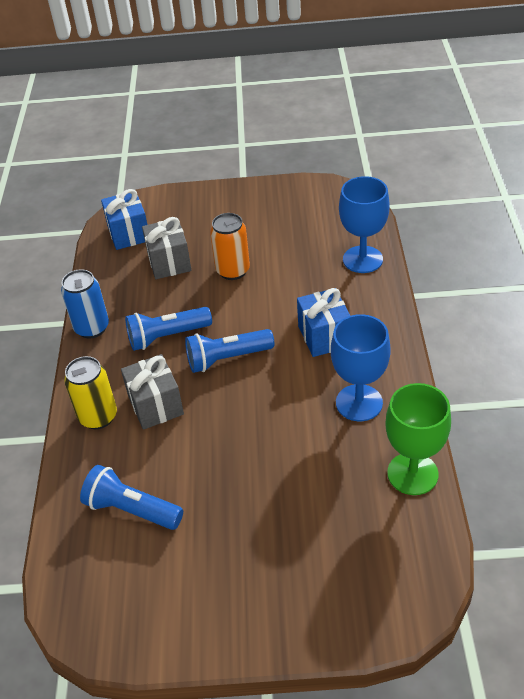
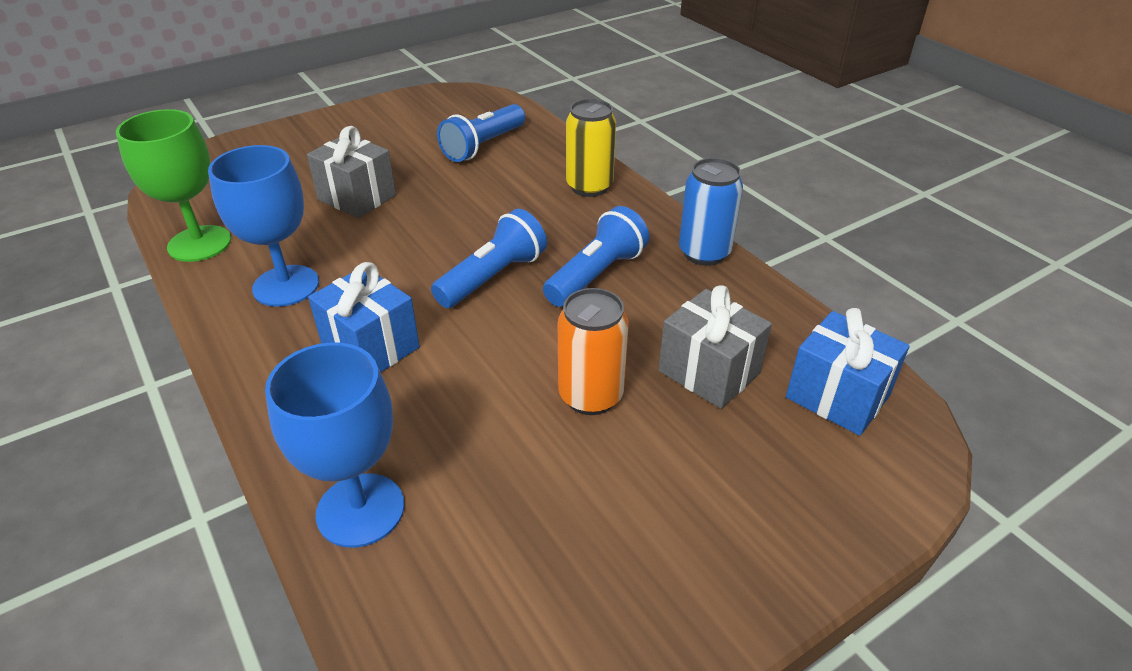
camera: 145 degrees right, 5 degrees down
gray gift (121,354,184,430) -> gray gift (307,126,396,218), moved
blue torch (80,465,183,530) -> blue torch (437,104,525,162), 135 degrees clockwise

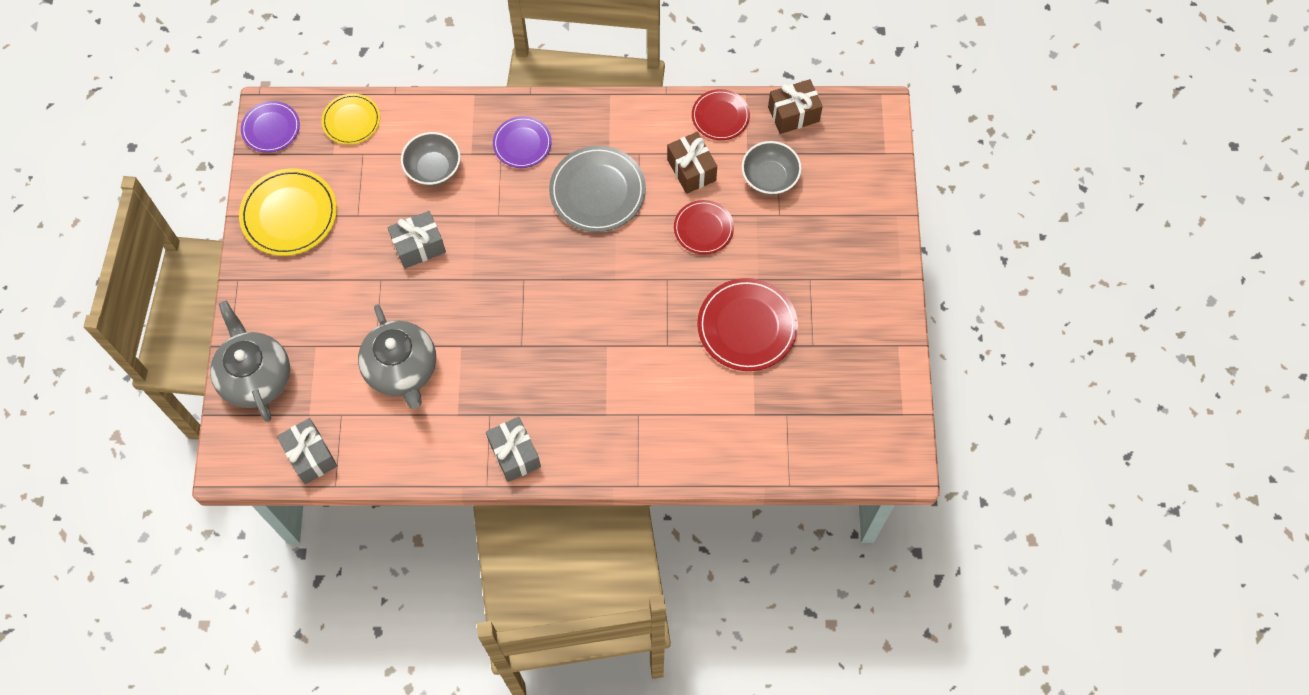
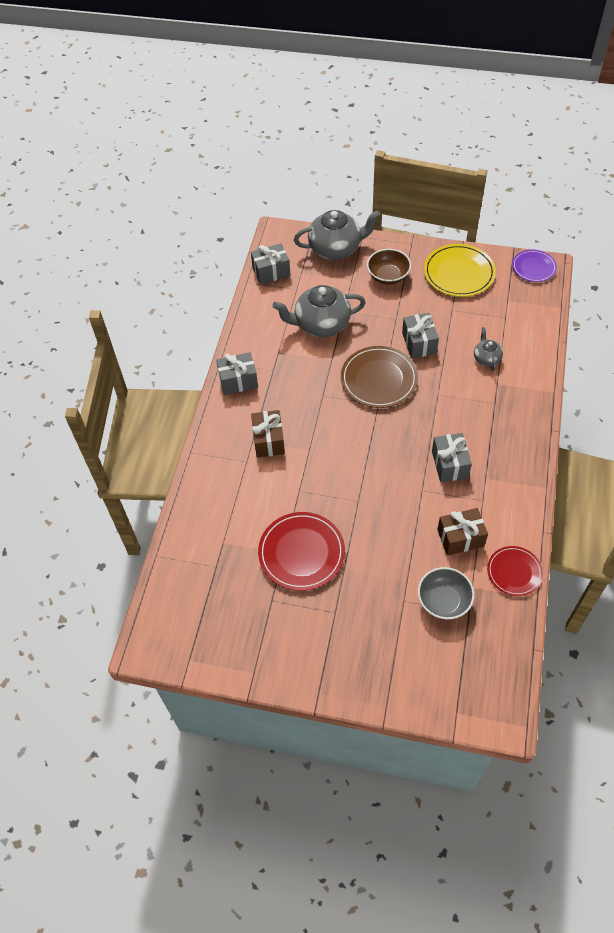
camera: 105 degrees right, 10 degrees down
russet gift (768,79,823,134) -> russet gift (251,410,285,458), moved
none -> russet plate (341,346,418,408)
none -> russet deep dish (367,249,411,285)
gray plate (549,146,646,232) -> gray gift (432,433,472,482)
gray deep dish (401,132,461,186) -> gray tea pot (474,327,503,371)
bright yellow plate (322,93,380,145) -> none
purple plate (493,116,552,168) -> none
crimson plate (674,200,734,255) -> none

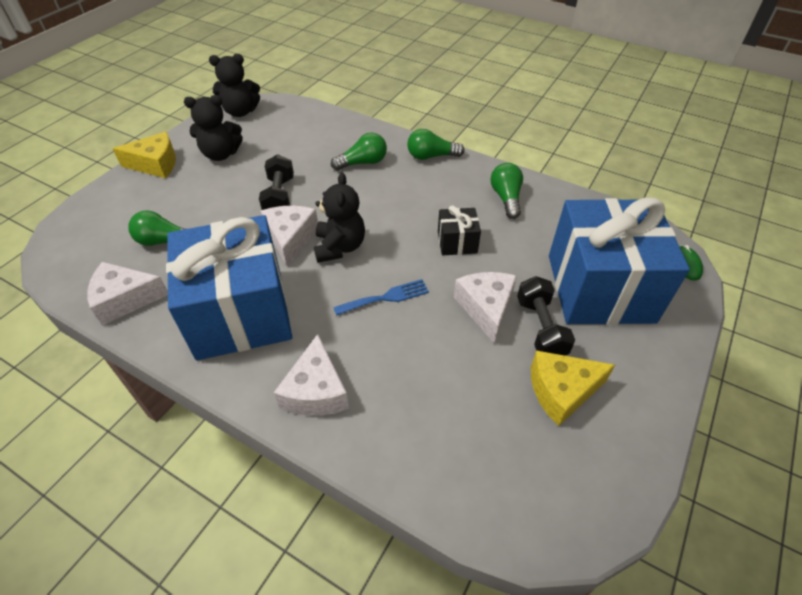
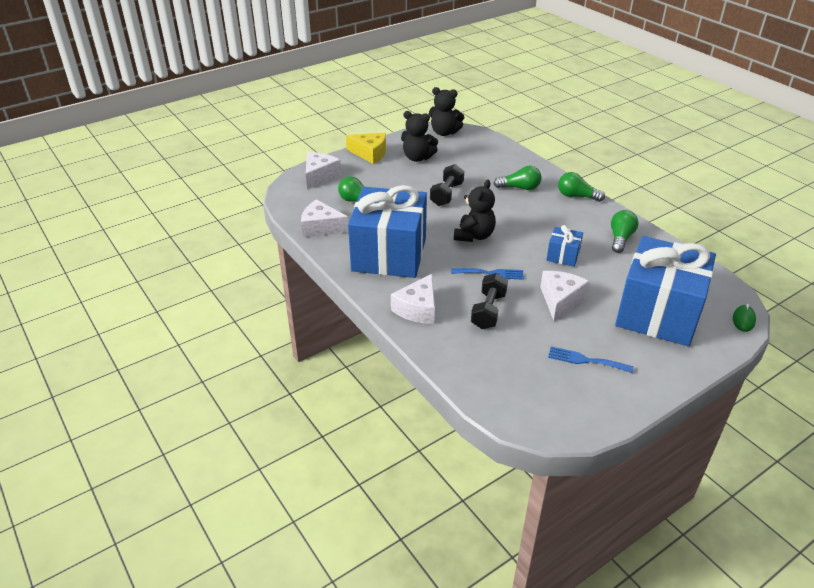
camera: 25 degrees right, 10 degrees down
snow-white cheese wedge (261,206,318,267) -> snow-white cheese wedge (306,152,341,189), moved
jet-black hand weight (517,276,575,356) -> jet-black hand weight (471,273,508,329), moved
jet-black gift (438,206,481,255) -> blue gift (547,225,583,267)
bright yellow cheese wedge (531,350,615,426) -> blue fork (548,346,634,373)

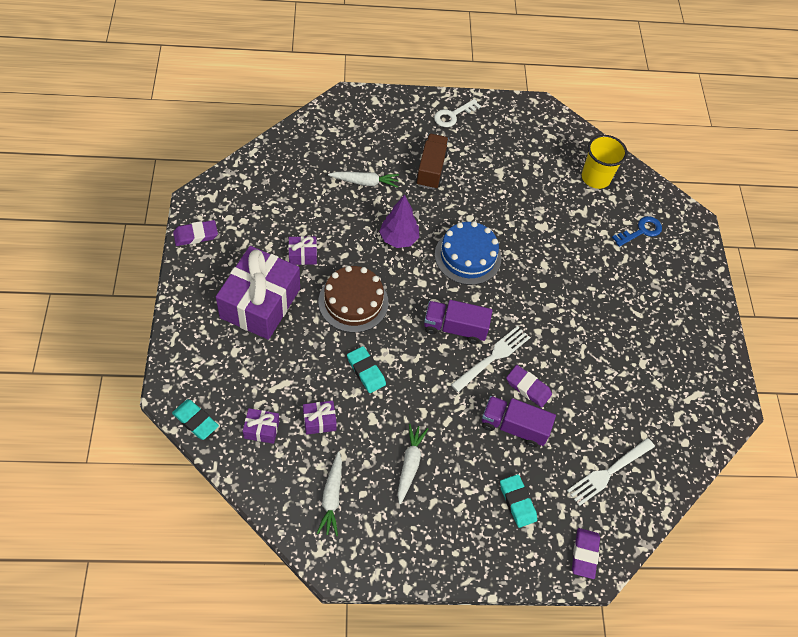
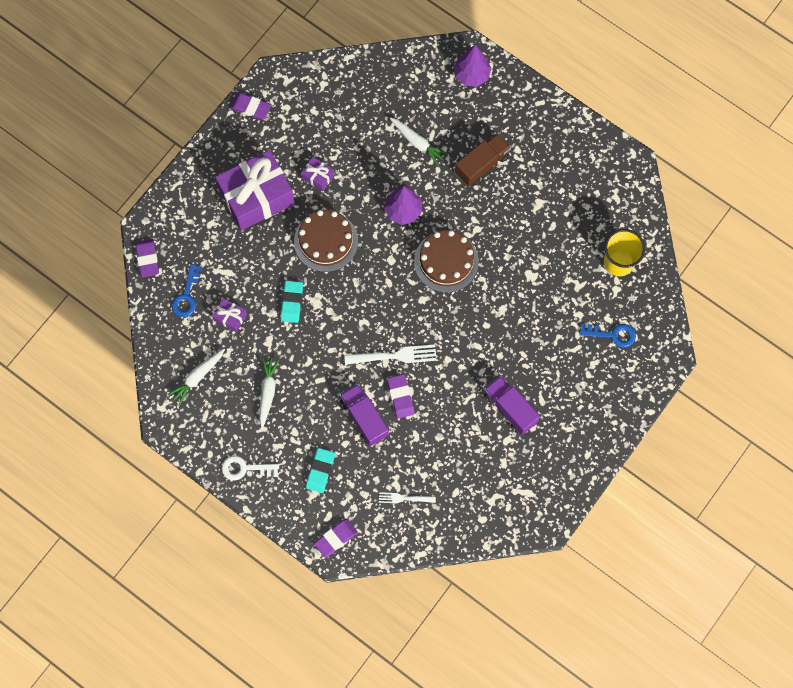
camera: 45 degrees right, 15 degrees up
teal pencil eraser (172,399,219,440) -> purple pencil eraser (135,239,159,277)
purple gift (243,408,279,444) -> blue key (172,264,203,317)
snow-white key (434,99,481,127) -> snow-white key (222,456,279,480), moved
snow-white root vegetable (398,424,428,505) -> snow-white root vegetable (259,357,279,428), 45 degrees counterclockwise
snow-white fork (567,438,655,506) -> snow-white fork (379,492,436,503), x0.61
blue cake (435,221,501,285) -> russet cake (414,230,479,293)
none -> purple fir tree (454,45,492,87)
purple toy truck (424,300,493,344) -> purple toy truck (484,375,540,435), moved

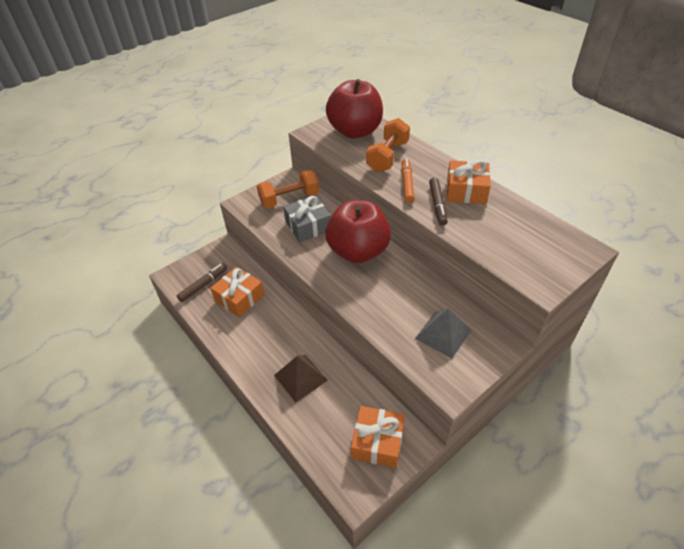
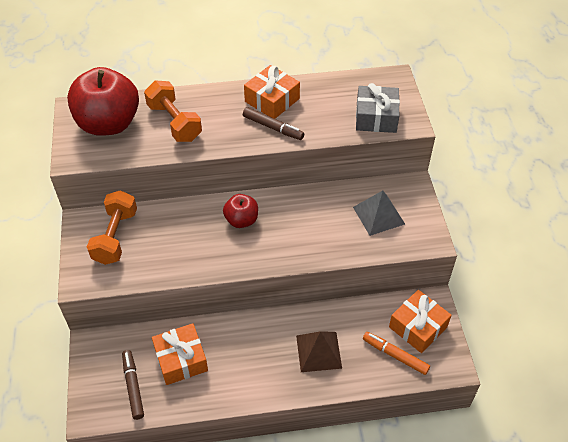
camera: 60 degrees left, 5 degrees up
crimson apple fruit (325,200,391,263) -> crimson apple fruit (223,194,258,228), x0.51
gray gift (283,195,331,242) -> gray gift (356,83,400,133), moved
bright orange marker pen (402,158,415,203) -> bright orange marker pen (363,332,430,375), moved

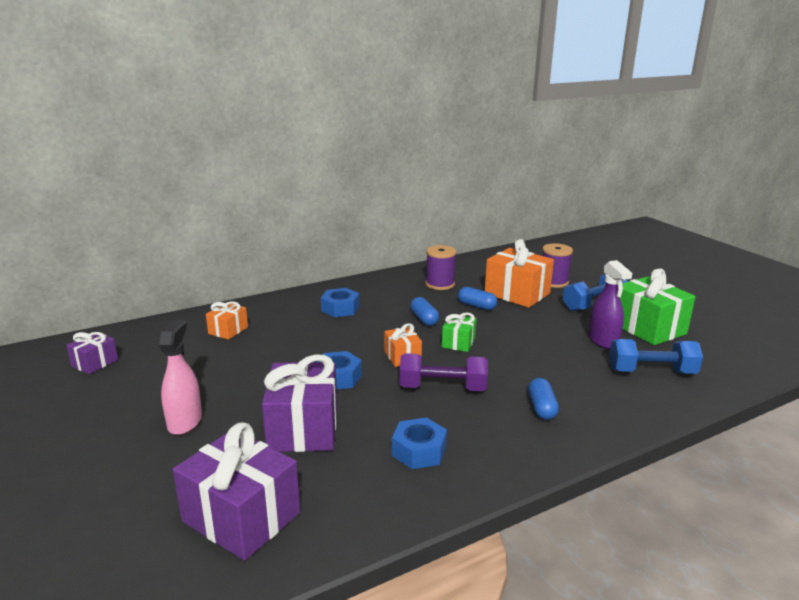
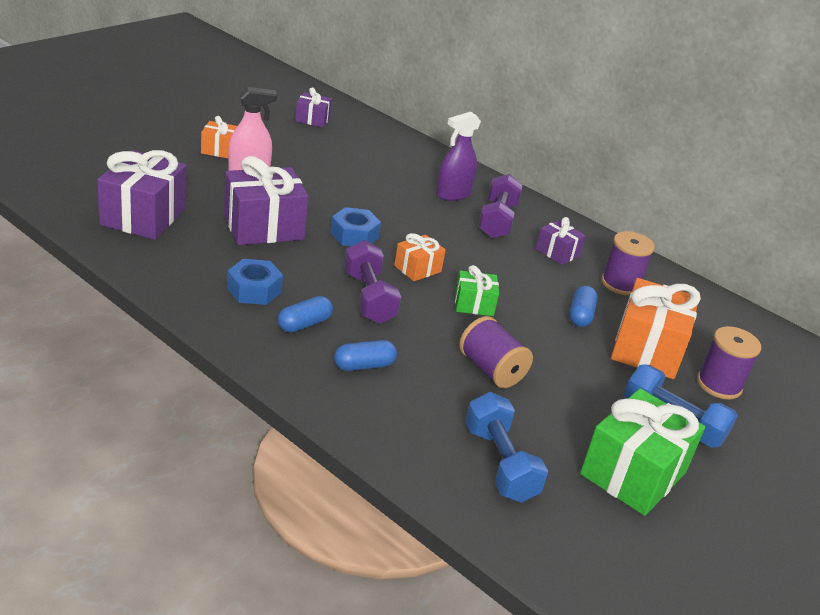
camera: 65 degrees right, 10 degrees up
bright orange gift (206,301,248,340) -> bright orange gift (201,116,237,158), moved
blue pill (410,297,439,326) -> blue pill (278,296,333,333), moved
purple spray cleaner (588,260,632,349) -> purple spray cleaner (436,112,481,201), moved
none -> purple spool (459,316,533,388)
blue hexagon nut (321,288,359,317) -> purple hand weight (478,174,523,238)
none -> purple gift (536,217,586,265)

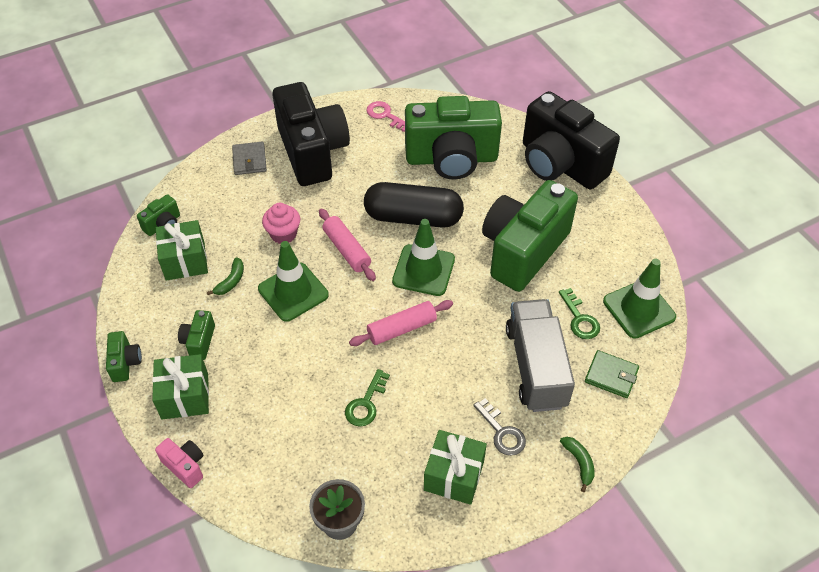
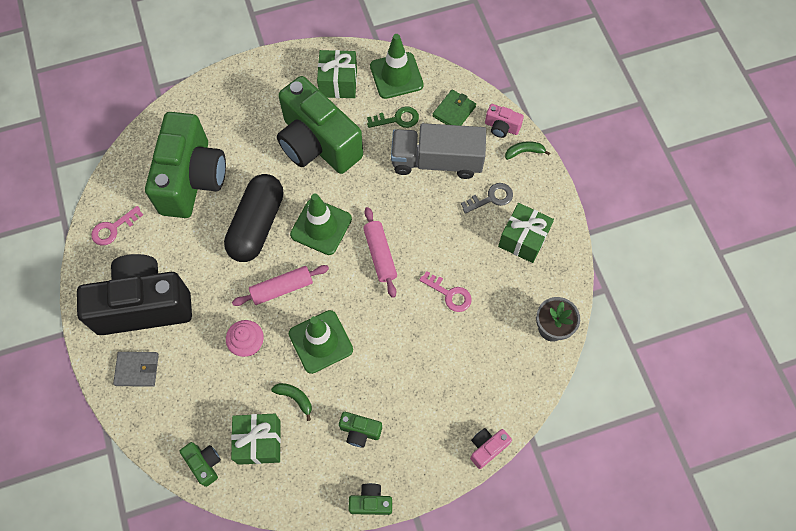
camera: 80 degrees left, 15 degrees up
leaf-green gift (152,354,209,419) -> leaf-green gift (317,50,357,98), moved
leaf-green key (345,369,390,426) -> rosy key (419,271,471,312)
none -> rosy camera (485,104,524,138)
jet-black camera (523,91,620,189) -> none

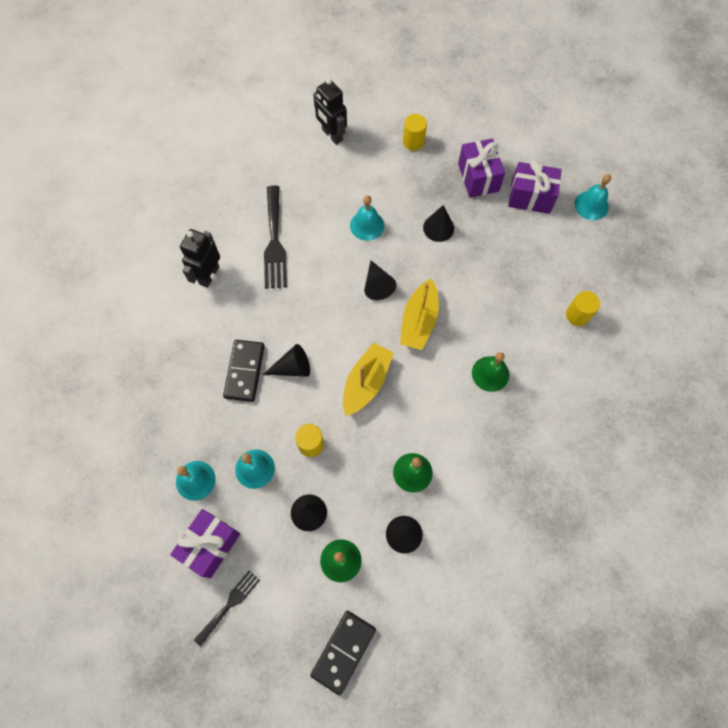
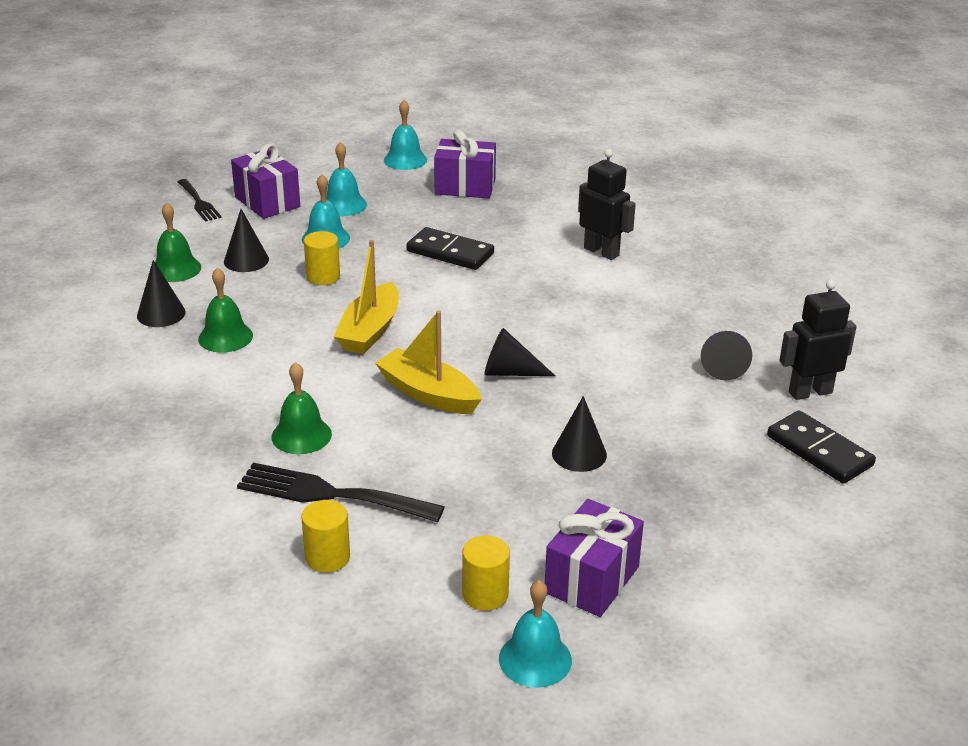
camera: 110 degrees right, 35 degrees down
jet-black fork (264,185,287,289) -> jet-black fork (237,463,445,522), moved
bright yellow sailboat (343,343,394,416) -> bright yellow sailboat (334,240,399,354), 60 degrees clockwise
teal school bell (350,195,384,241) -> teal school bell (384,100,427,170), moved
purple gift (458,139,505,198) -> purple gift (434,129,496,198), moved
bright yellow solid cylinder (403,114,427,151) -> bright yellow solid cylinder (462,535,510,611), moved
jet-black cone (263,344,310,377) -> jet-black cone (701,331,752,380), moved
jet-black domino (311,611,376,695) -> jet-black domino (767,410,876,484), moved

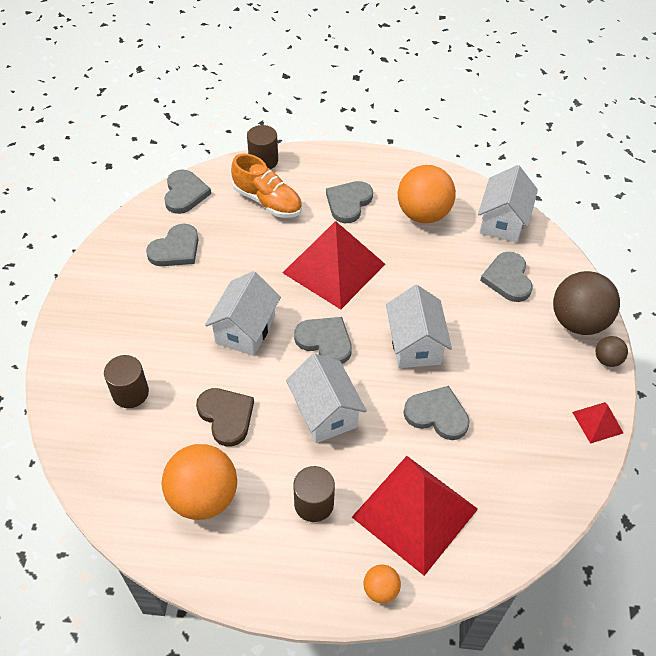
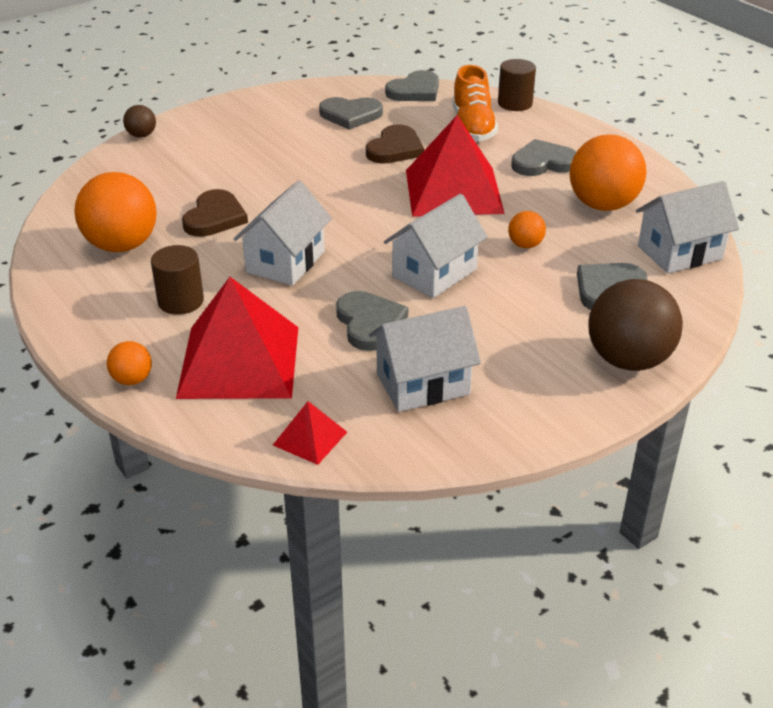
camera: 50 degrees right, 15 degrees down
russet play ball (596,336,628,367) -> russet play ball (123,105,156,138), moved
crimson pyramid (572,402,623,444) -> crimson pyramid (273,401,347,465), moved
none -> russet heart shape (366,124,424,164)
snow-white toy house (205,271,281,356) -> snow-white toy house (369,306,481,412), moved
none -> bright orange play ball (508,211,546,248)
russet solid cylinder (104,355,149,408) -> none
gray heart shape (294,317,352,364) -> none

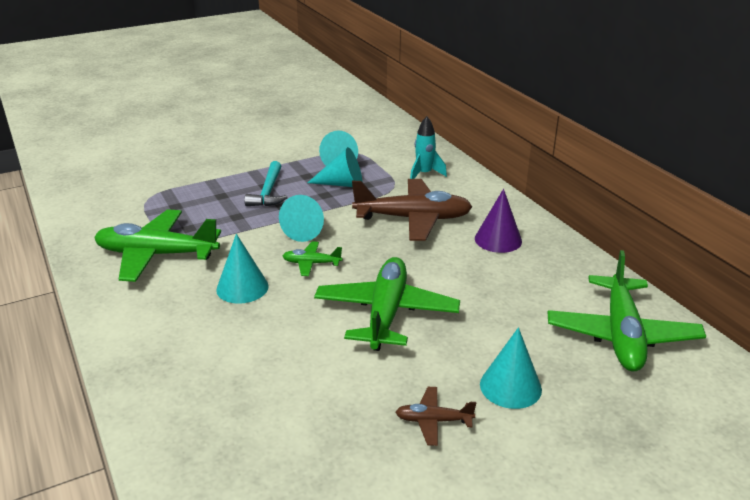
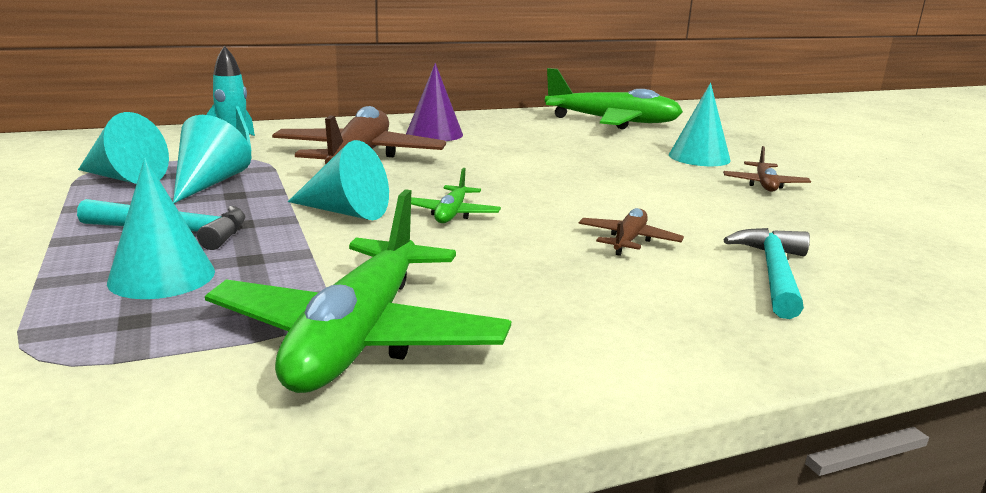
camera: 85 degrees left, 10 degrees down
teal cone (216,234,269,304) -> teal cone (107,158,215,299), moved
none -> russet aeroplane (579,208,684,256)
none -> teal claw hammer (723,228,810,319)
leaf-green aeroplane (314,257,460,351) -> none

